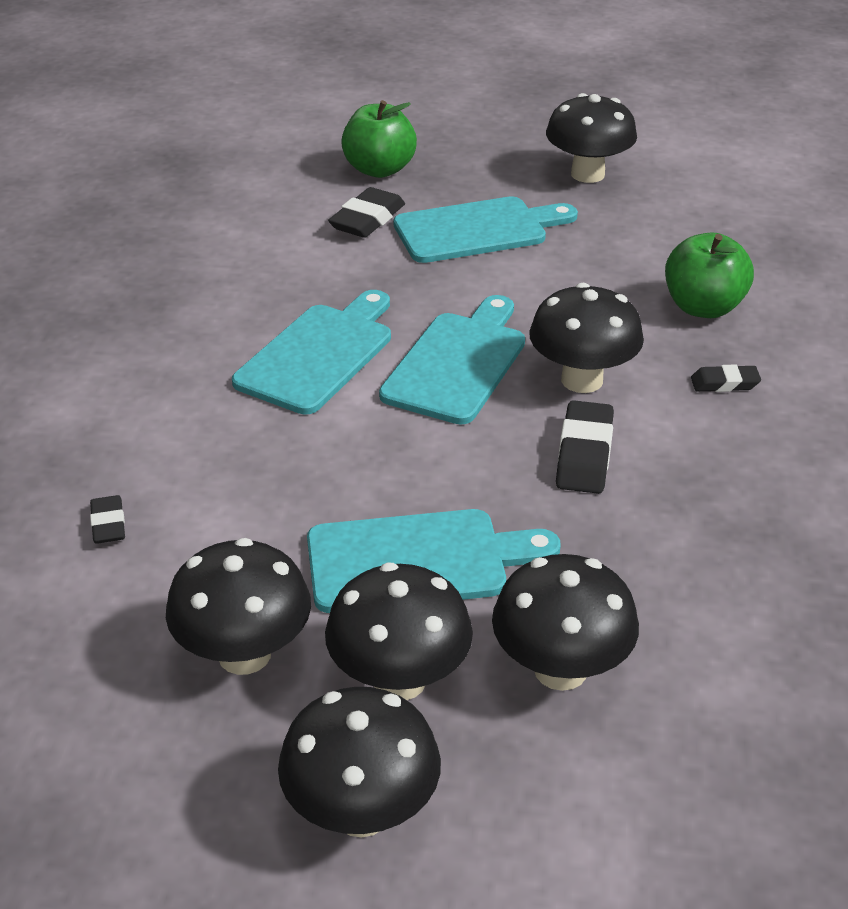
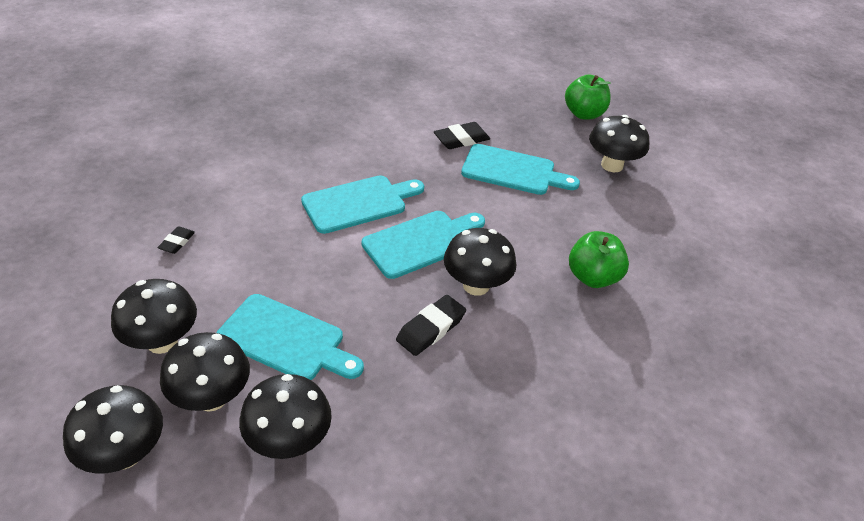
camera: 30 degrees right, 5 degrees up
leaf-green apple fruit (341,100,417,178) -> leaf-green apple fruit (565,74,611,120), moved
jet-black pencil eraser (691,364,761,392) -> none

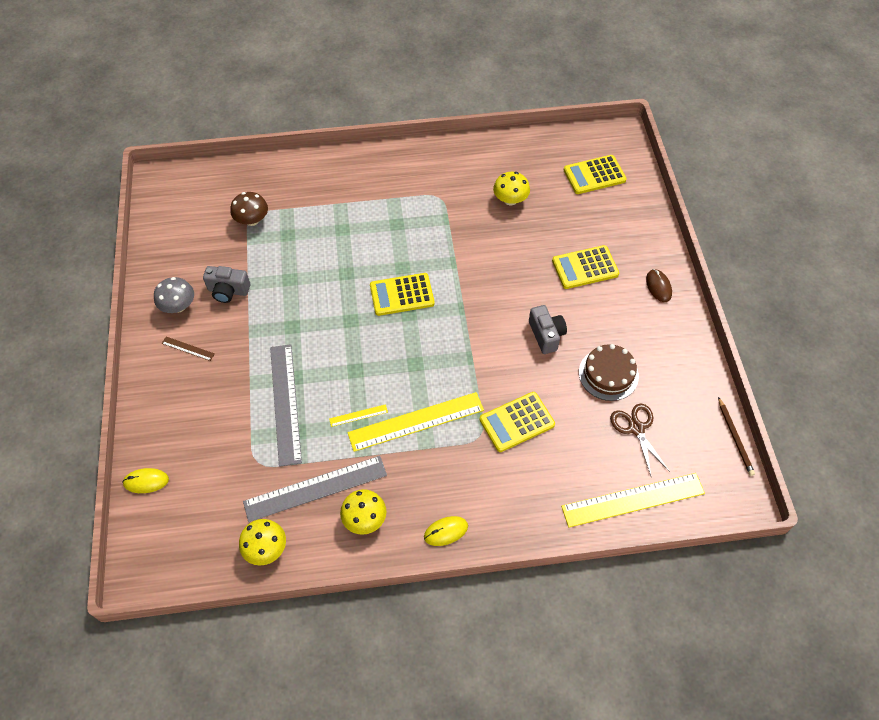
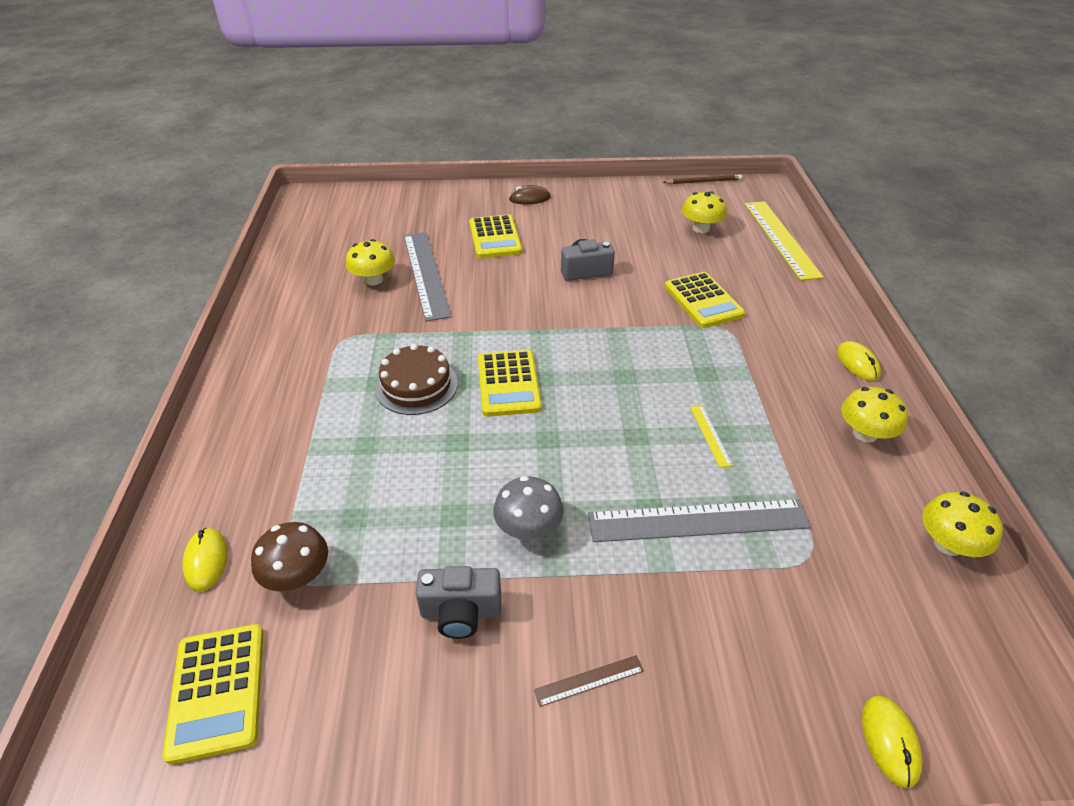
camera: 85 degrees left, 15 degrees down
bright yellow calculator (564,155,627,194) -> bright yellow calculator (162,624,263,764), moved
none -> bright yellow PC mouse (182,528,227,592)
russet cake (579,344,639,401) -> russet cake (375,344,458,415), moved
gray straightedge (243,456,387,522) -> gray straightedge (404,232,452,322), moved
gray camera (203,266,250,303) -> gray camera (416,566,501,639), 75 degrees clockwise
gray toadstool (154,277,194,313) -> gray toadstool (493,476,564,540), moved
russet straightedge (162,337,215,361) -> russet straightedge (534,655,644,707), 45 degrees clockwise
russet shears (610,403,670,478) -> bright yellow toadstool (682,191,727,233)
bright yellow straightedge (347,392,484,452) -> none

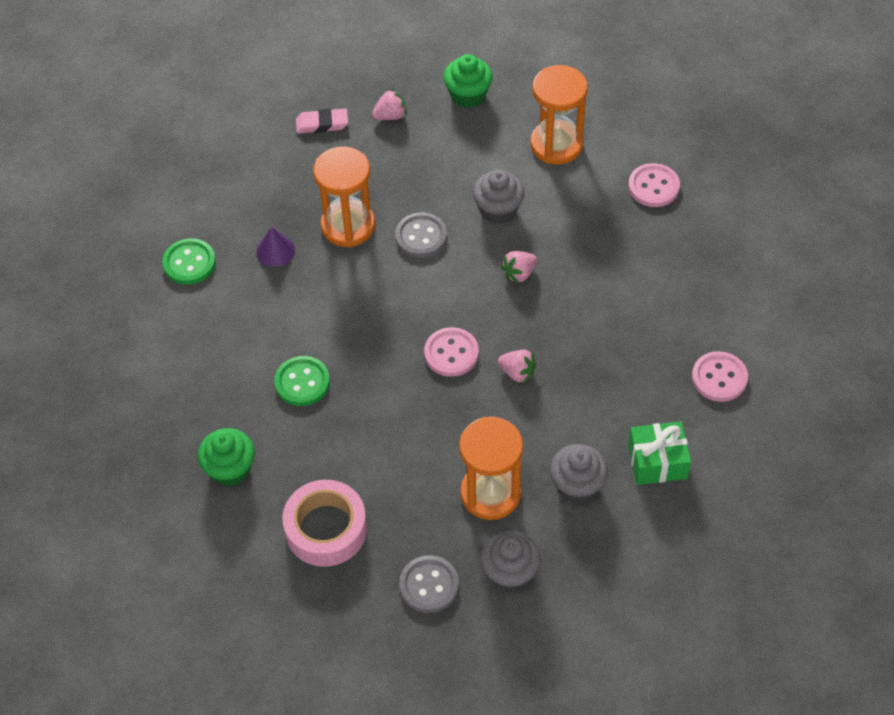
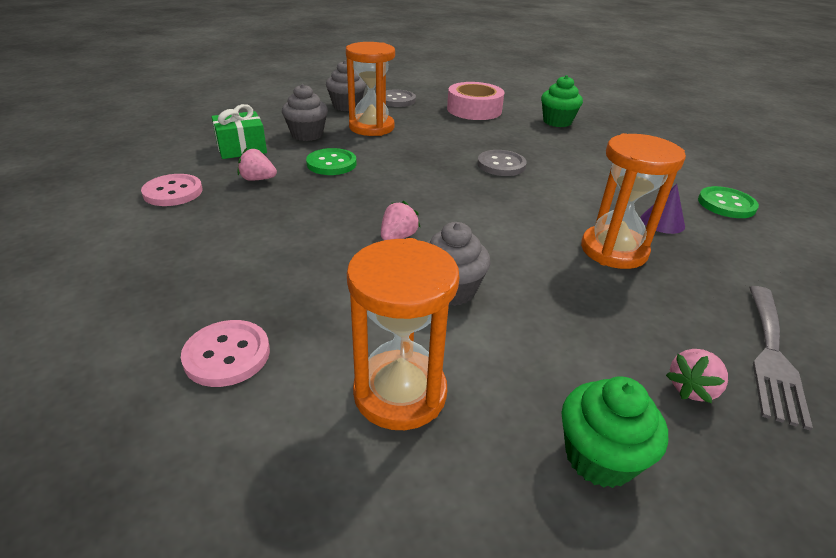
camera: 160 degrees right, 20 degrees down
rosy strawberry (498,349,536,384) -> rosy strawberry (238,148,277,181), moved
leaf-green shirt button (274,356,330,406) -> leaf-green shirt button (306,148,356,175), moved
gray shirt button (395,212,447,258) -> gray shirt button (477,150,527,176), moved
rosy pencil eraser (296,109,348,134) -> gray fork (749,286,813,431)
rosy shirt button (424,327,479,377) -> none

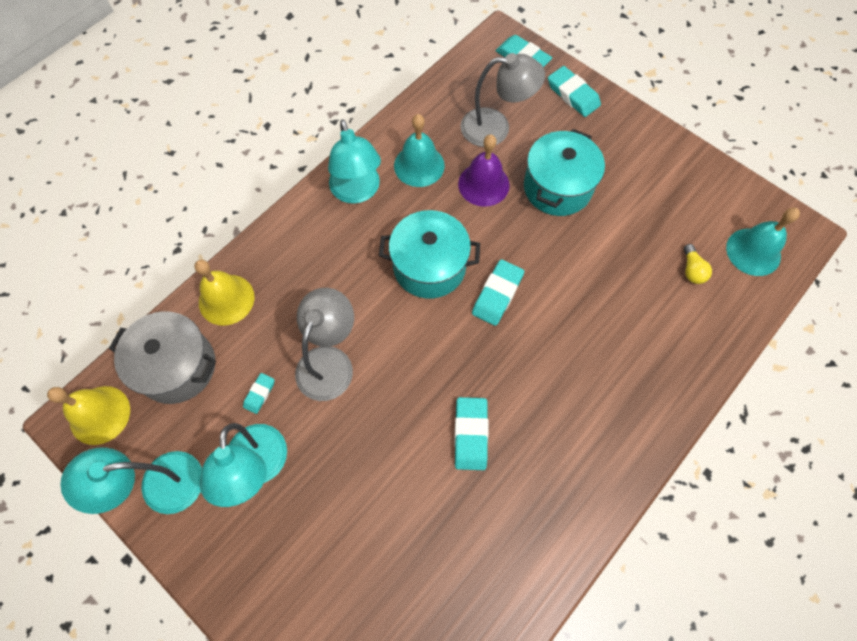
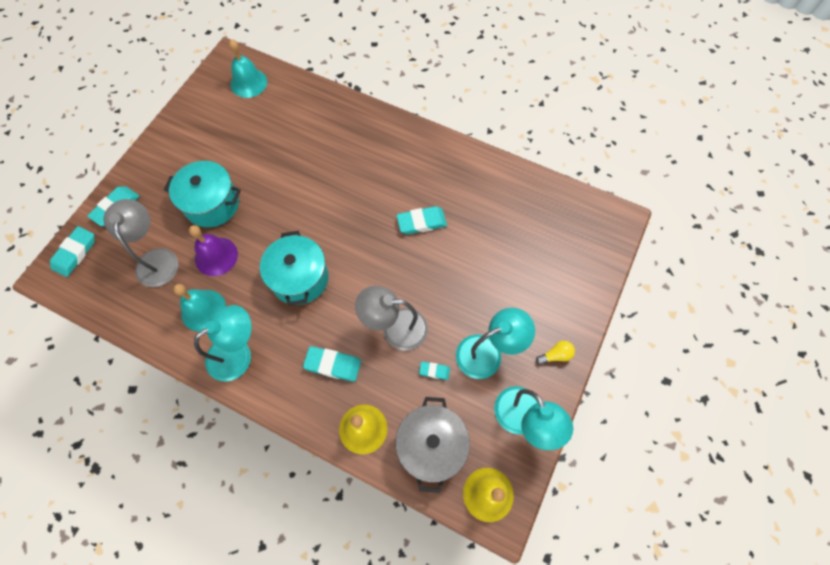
camera: 105 degrees left, 0 degrees up
teal pencil eraser (472,259,524,326) -> teal pencil eraser (303,346,361,382), moved
bright yellow light bulb (684,244,712,284) -> bright yellow light bulb (536,341,575,365), moved

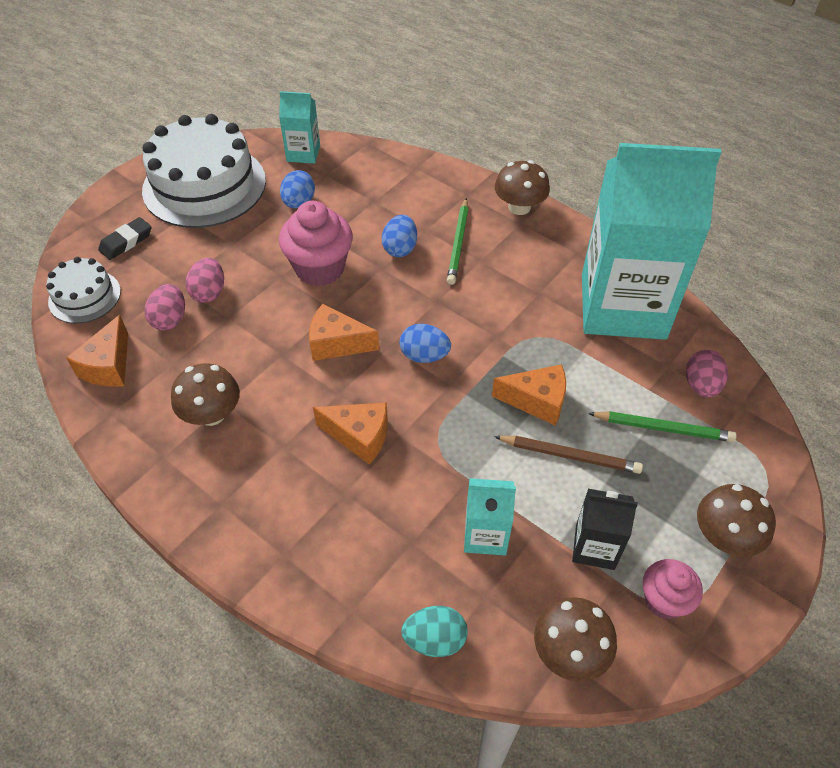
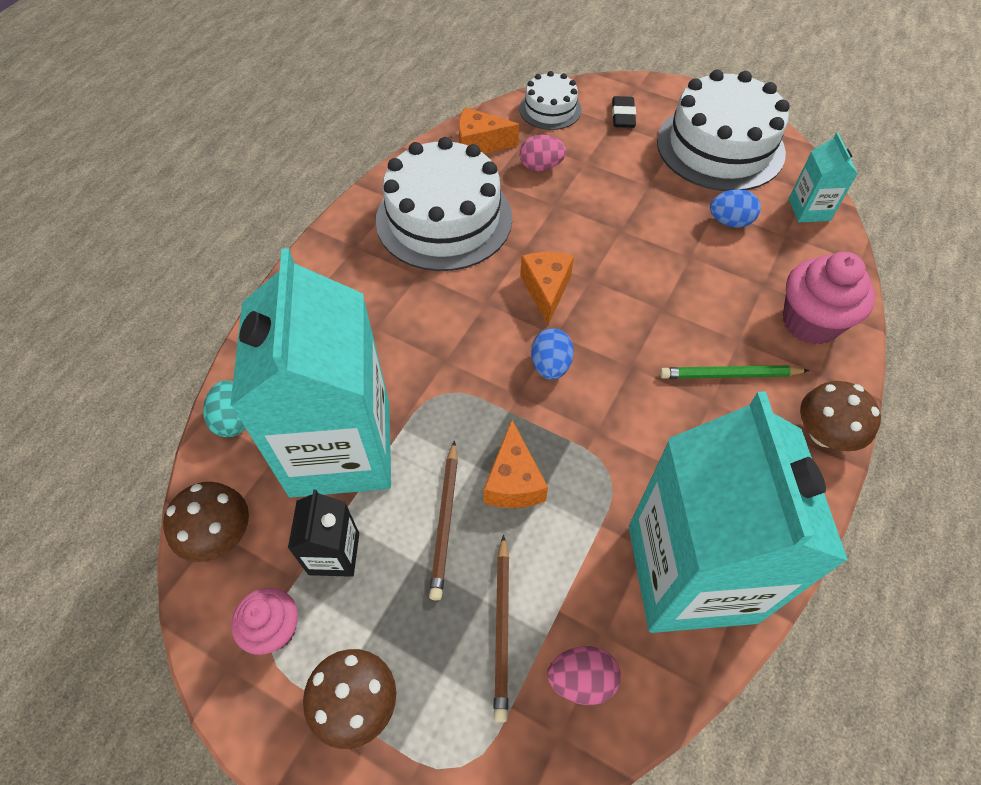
camera: 80 degrees right, 5 degrees up
teal juice carton (464,478,516,555) -> teal juice carton (230,248,391,498), x2.37
russet toadstool (171,363,240,426) -> snow-white cake (376,137,512,271)
leaf-green pencil (588,411,737,442) -> russet pencil (494,535,509,723)
jet-black pencil eraser (98,217,152,260) -> jet-black pencil eraser (612,96,636,128), 60 degrees clockwise
rosy muffin (279,201,353,286) -> rosy muffin (783,252,875,345), moved
rosy egg (186,258,224,303) -> none
bright orange cheese wedge (313,402,388,465) -> none
blue egg (382,215,417,257) -> none

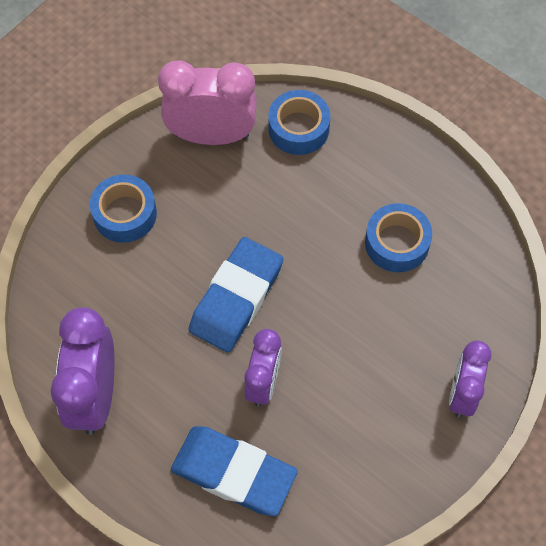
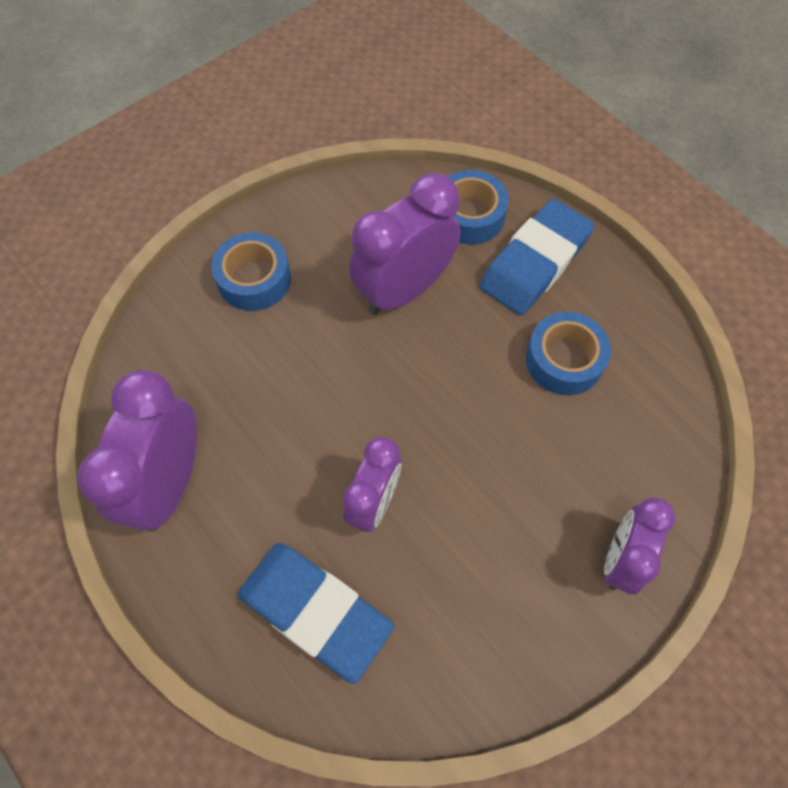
camera: 10 degrees right, 0 degrees up
none -> purple bedside clock (349,173,461,315)
blue pencil eraser (189,237,283,353) -> blue pencil eraser (480,199,595,315), moved
rosy bedside clock (158,60,257,145) -> none

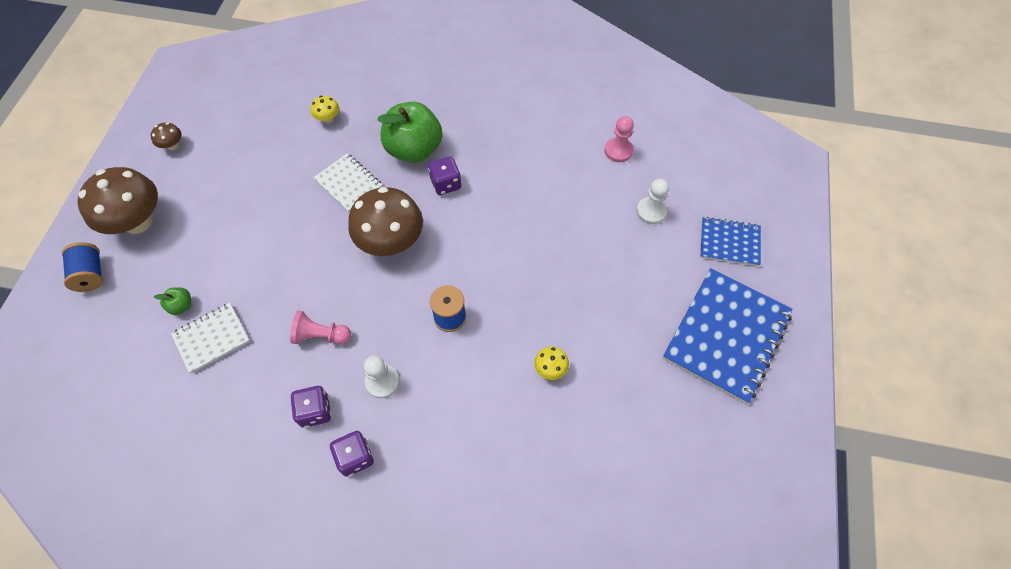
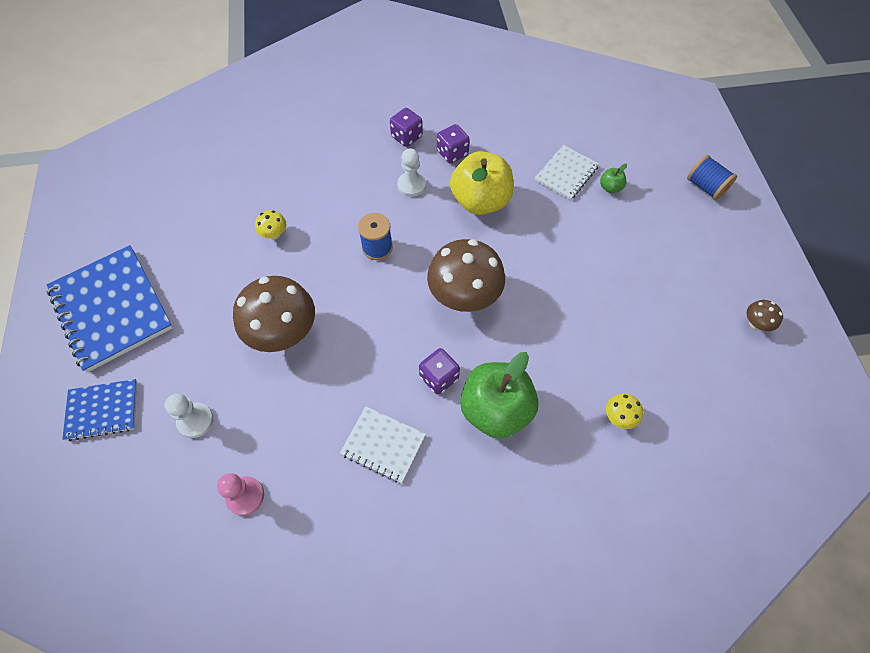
camera: 160 degrees right, 0 degrees up
blue exercise book (663,268,793,404) -> blue exercise book (47,245,173,372), 45 degrees counterclockwise
russet toadstool (77,167,158,234) -> russet toadstool (233,276,315,352), moved
snow-white exercise book (313,153,382,212) -> snow-white exercise book (340,406,426,483), moved
rosy game pawn (290,311,351,344) -> bright yellow apple fruit (450,151,514,215)

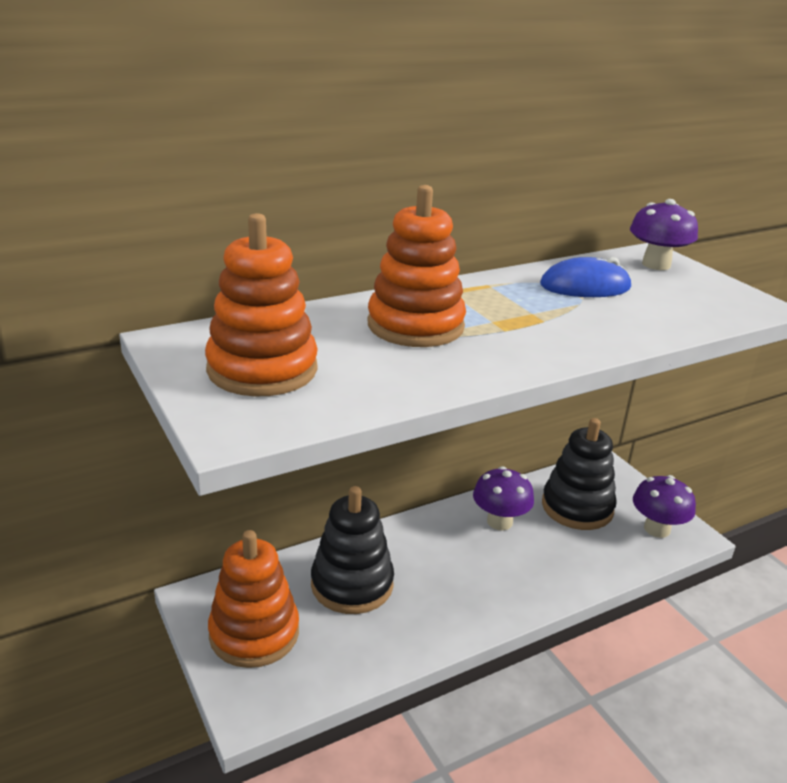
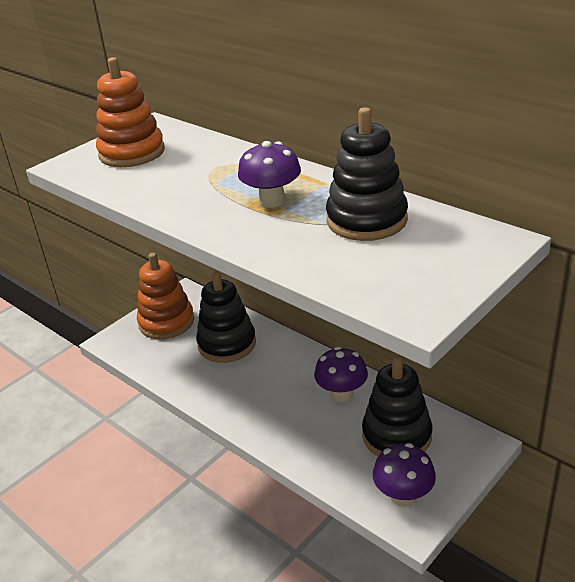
camera: 75 degrees right, 5 degrees up
purple toadstool (630,199,698,270) -> purple toadstool (238,141,301,208), moved
blue PC mouse (540,257,631,297) -> jet-black ring stacker (326,107,408,241)
bright orange ring stacker (368,185,466,347) -> none

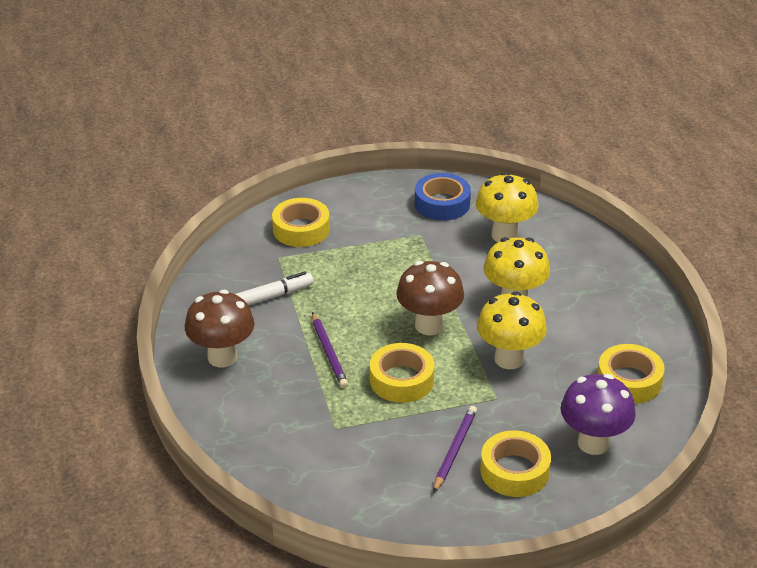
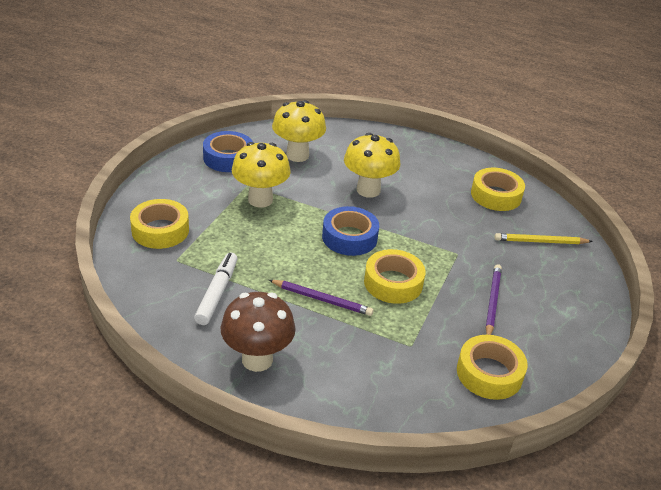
camera: 55 degrees left, 0 degrees up
bright yellow toadstool (477,292,547,369) -> bright yellow toadstool (232,142,290,208), moved
russet toadstool (396,261,464,335) -> blue tape (322,206,379,256)
bright yellow tape (480,430,551,497) -> bright yellow tape (457,335,528,400), moved
purple pencil (434,406,477,492) -> purple pencil (486,264,502,335), 45 degrees clockwise
purple toadstool (561,374,636,455) -> bright yellow pencil (494,233,593,244)

